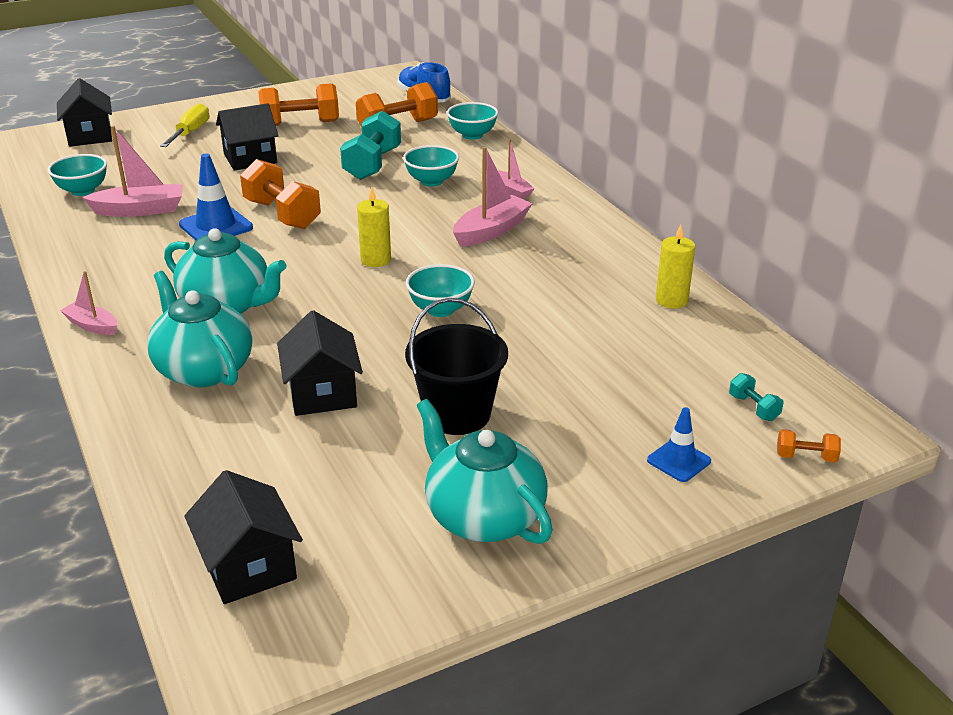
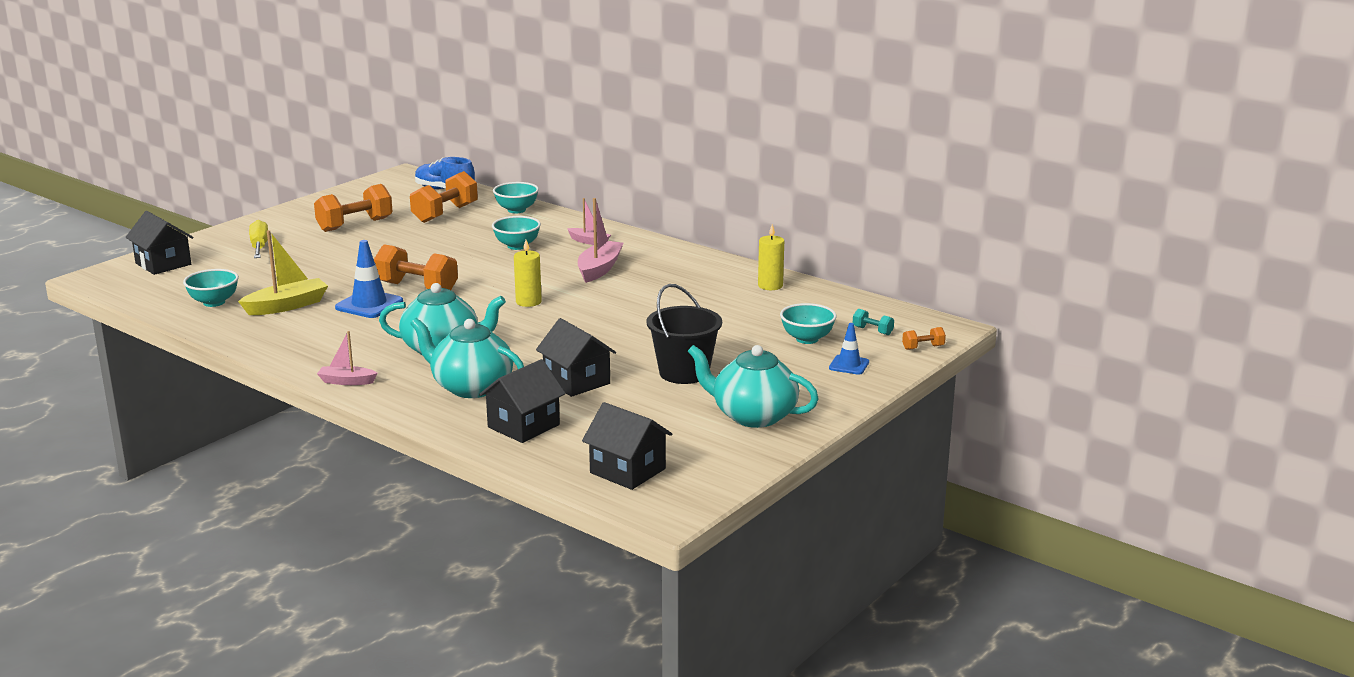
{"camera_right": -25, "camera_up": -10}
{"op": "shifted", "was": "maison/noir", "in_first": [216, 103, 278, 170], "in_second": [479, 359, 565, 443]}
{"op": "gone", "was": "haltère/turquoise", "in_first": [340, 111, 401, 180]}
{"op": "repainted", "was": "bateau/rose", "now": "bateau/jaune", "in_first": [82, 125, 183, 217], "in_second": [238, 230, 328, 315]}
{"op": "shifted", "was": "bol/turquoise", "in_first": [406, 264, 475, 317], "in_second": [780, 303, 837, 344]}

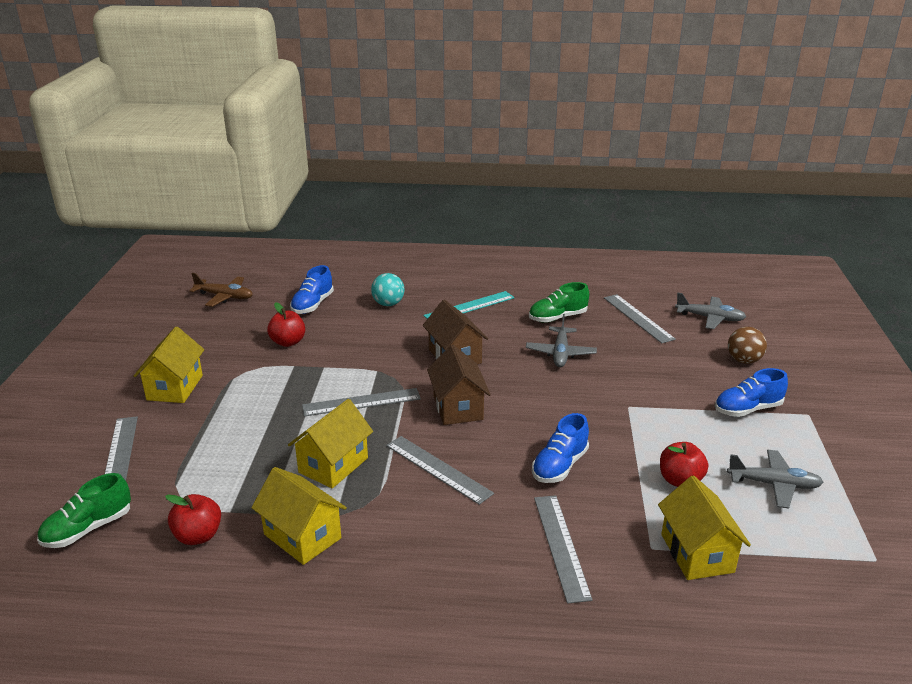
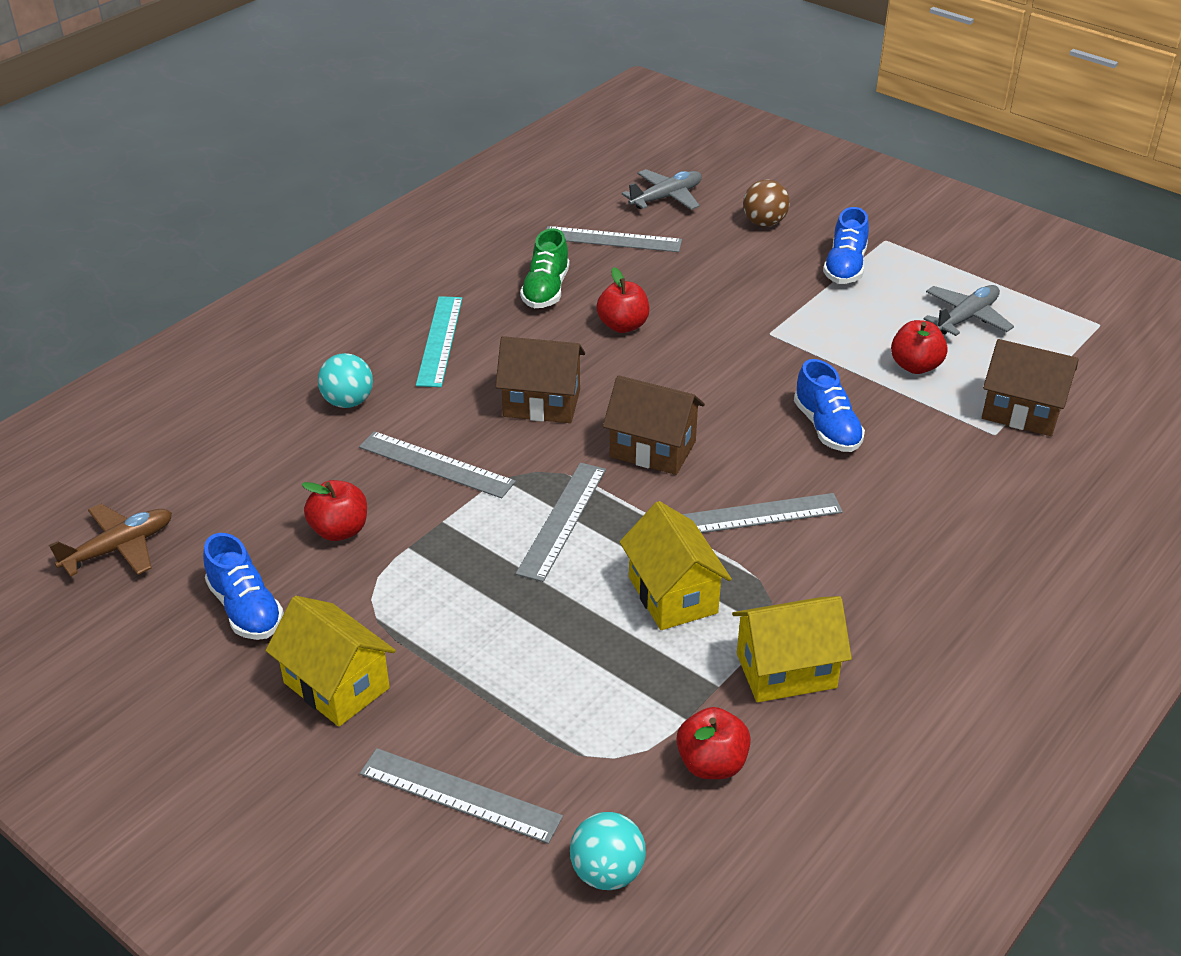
{"camera_right": -55, "camera_up": 10}
{"op": "shifted", "was": "chaussure/bleu", "in_first": [290, 265, 334, 314], "in_second": [203, 533, 284, 640]}
{"op": "swapped", "was": "avion/gris", "now": "pomme/rouge", "in_first": [526, 314, 597, 367], "in_second": [596, 267, 649, 333]}
{"op": "swapped", "was": "chaussure/vert", "now": "balle/turquoise", "in_first": [37, 473, 131, 548], "in_second": [570, 812, 646, 890]}
{"op": "repainted", "was": "maison/jaune", "now": "maison/marron", "in_first": [658, 476, 751, 580], "in_second": [982, 339, 1079, 436]}
{"op": "shifted", "was": "règle/gris", "in_first": [534, 495, 592, 604], "in_second": [359, 431, 516, 498]}

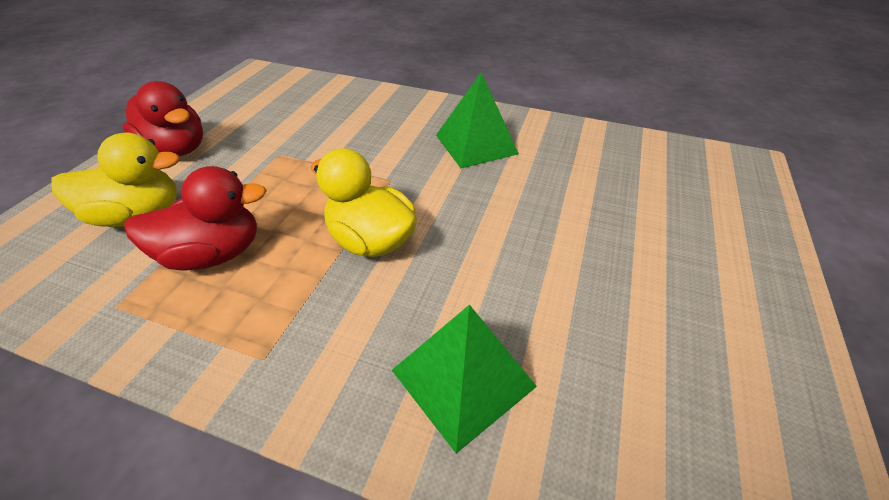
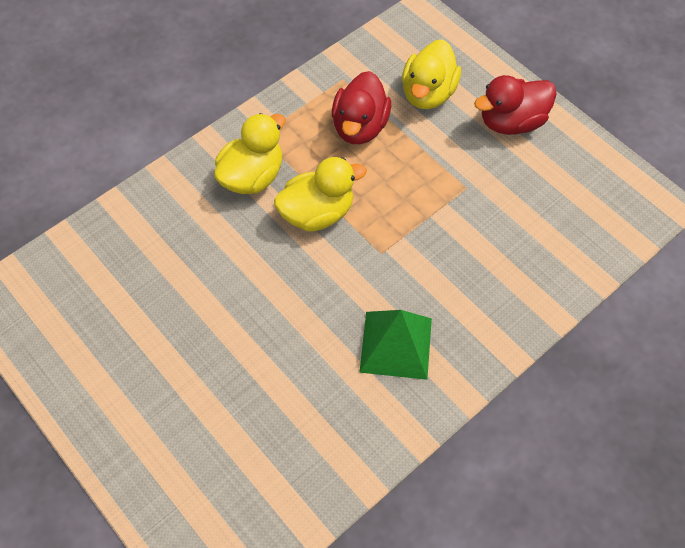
{"camera_right": 120, "camera_up": 15}
{"op": "gone", "was": "pyramide/vert", "in_first": [392, 304, 537, 454]}
{"op": "new", "now": "canard/jaune", "in_second": [214, 113, 286, 194]}

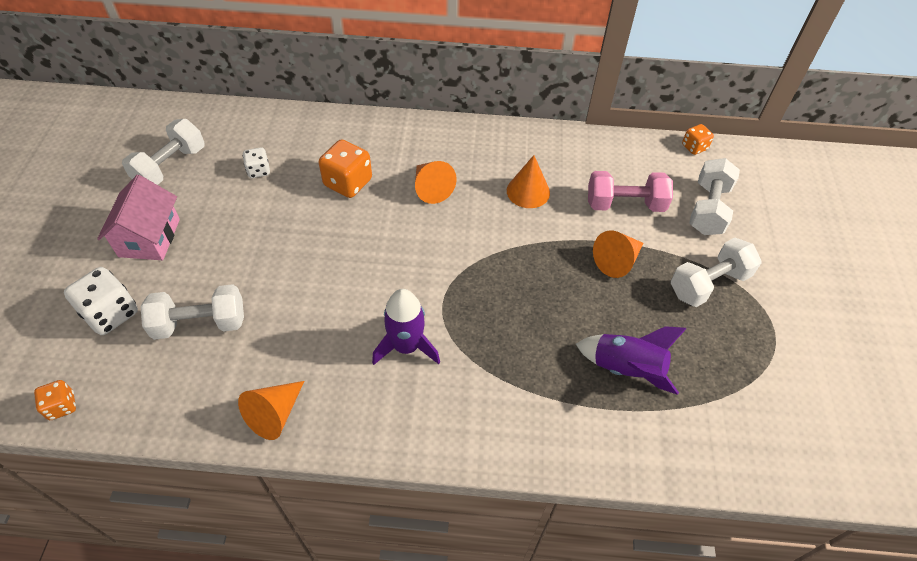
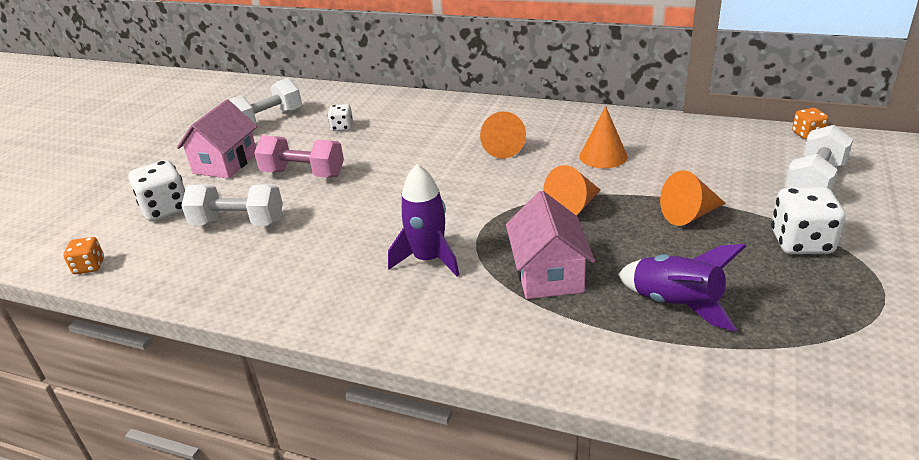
{"camera_right": 20, "camera_up": -20}
{"op": "gone", "was": "dé/orange", "in_first": [319, 139, 372, 198]}
{"op": "shifted", "was": "haltère/rose", "in_first": [588, 171, 673, 212], "in_second": [254, 135, 344, 178]}
{"op": "swapped", "was": "haltère/blanc", "now": "dé/blanc", "in_first": [671, 237, 762, 307], "in_second": [771, 187, 845, 254]}
{"op": "shifted", "was": "cône/orange", "in_first": [238, 381, 304, 440], "in_second": [543, 165, 600, 215]}
{"op": "new", "now": "maison/rose", "in_second": [506, 191, 595, 299]}

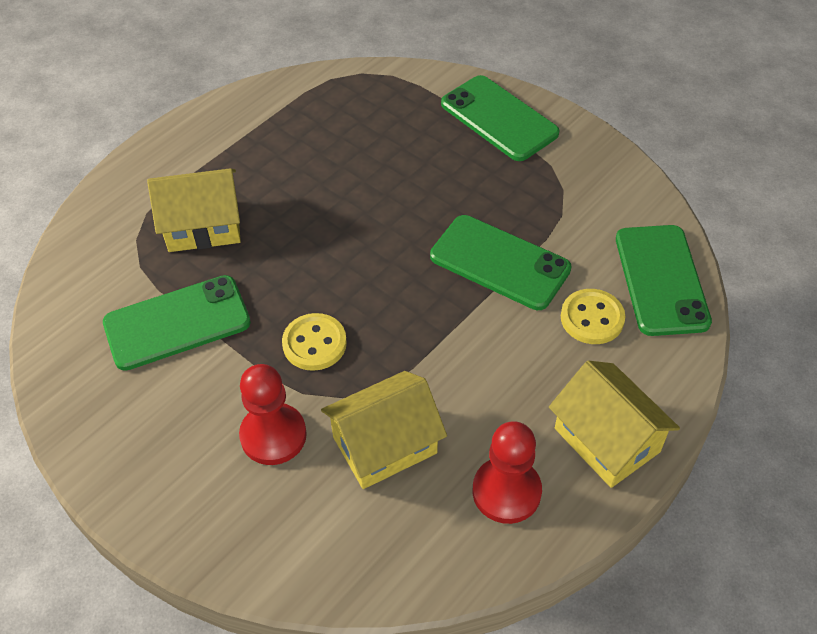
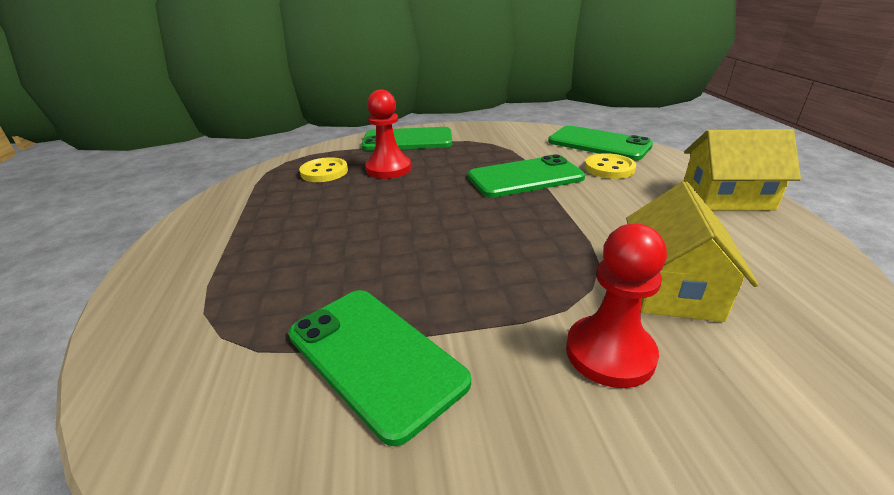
{"camera_right": -50, "camera_up": -20}
{"op": "gone", "was": "maison/jaune", "in_first": [147, 168, 241, 252]}
{"op": "rotated", "was": "téléphone/vert", "in_first": [103, 275, 251, 371], "in_second": [288, 290, 471, 446], "clockwise": -60}
{"op": "shifted", "was": "bouton/jaune", "in_first": [282, 313, 347, 371], "in_second": [299, 157, 348, 182]}
{"op": "shifted", "was": "pion/rouge", "in_first": [472, 421, 542, 524], "in_second": [365, 90, 411, 179]}

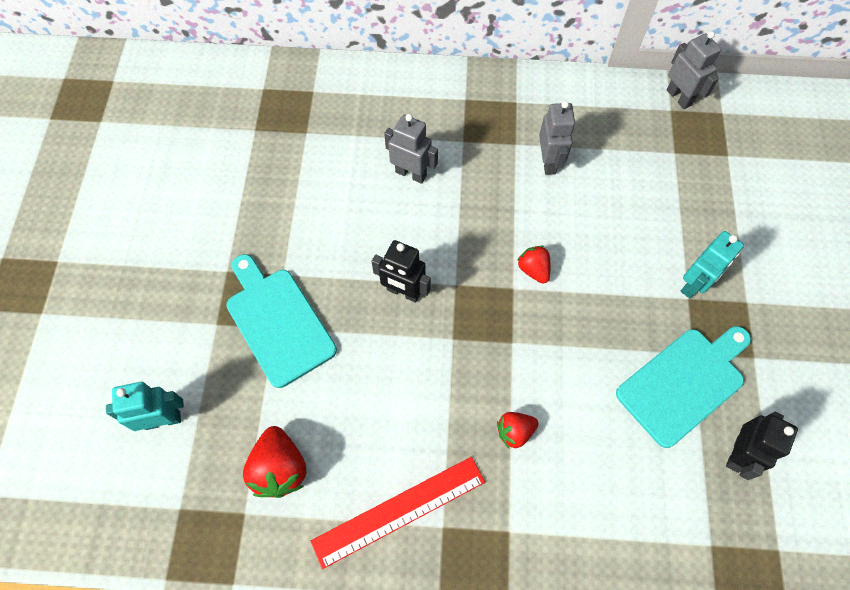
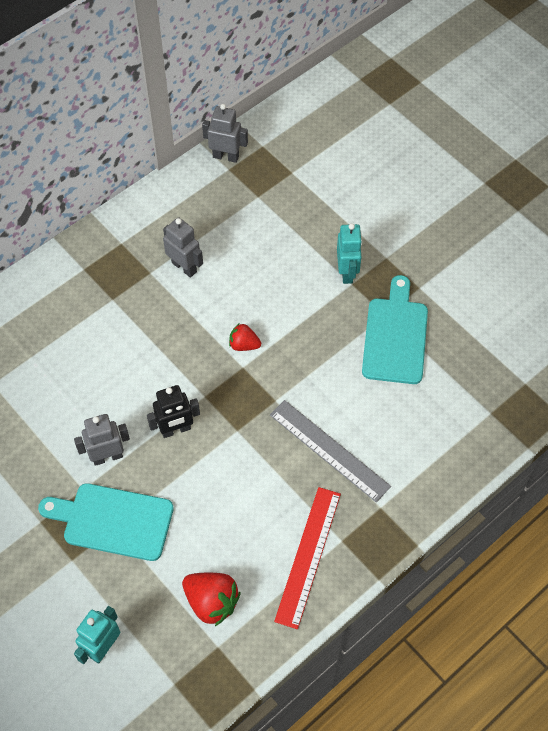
{"camera_right": -45, "camera_up": -5}
{"op": "shifted", "was": "robot/gris", "in_first": [384, 114, 438, 184], "in_second": [74, 414, 130, 466]}
{"op": "swapped", "was": "fraise/rouge", "now": "règle/gris", "in_first": [497, 412, 539, 448], "in_second": [270, 400, 391, 502]}
{"op": "gone", "was": "robot/noir", "in_first": [726, 412, 798, 480]}

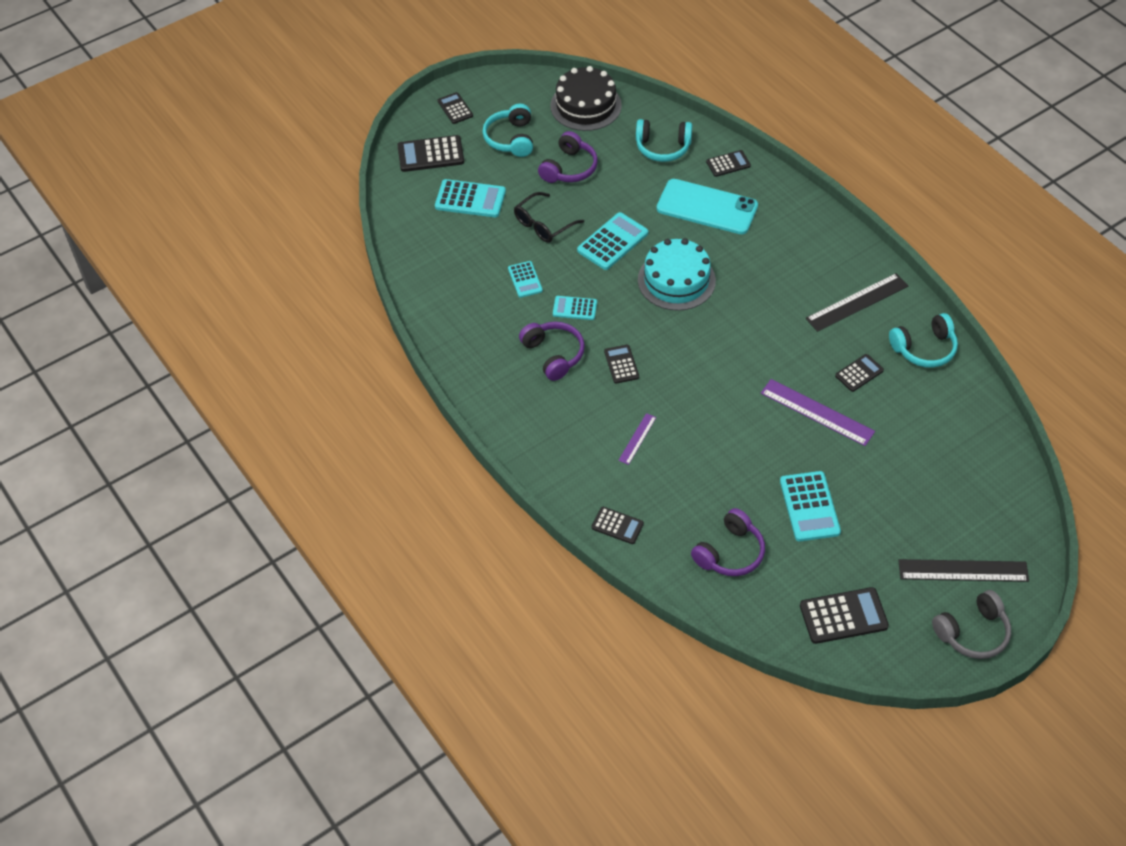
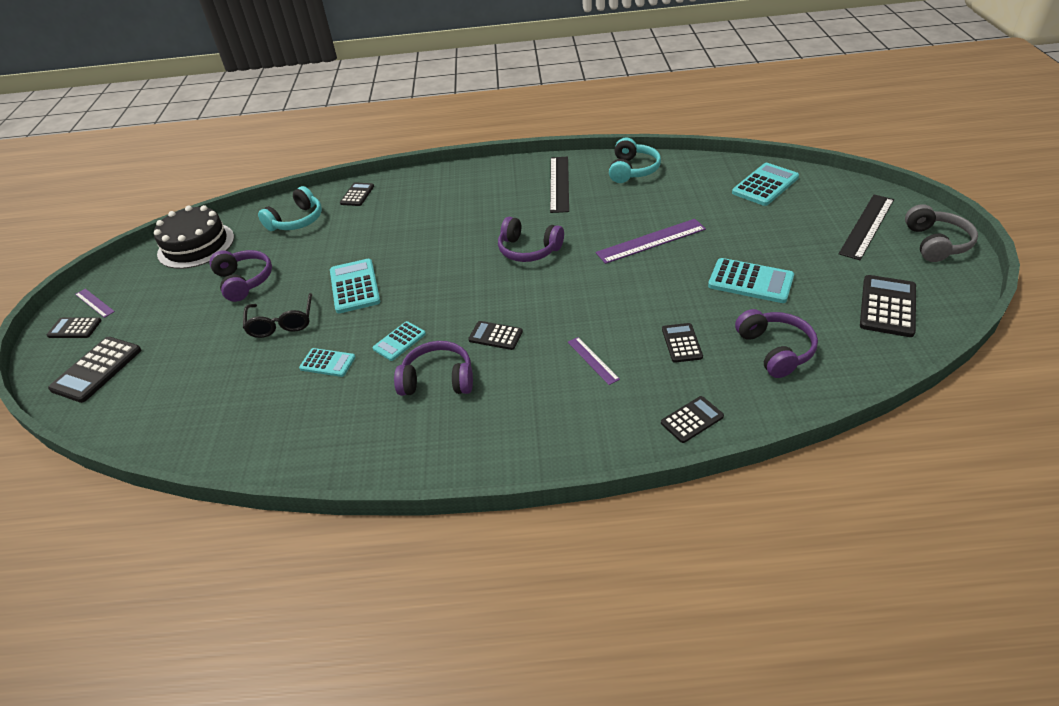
{"camera_right": -55, "camera_up": -10}
{"op": "gone", "was": "casque audio/turquoise", "in_first": [482, 104, 533, 157]}
{"op": "shifted", "was": "calculatrice/turquoise", "in_first": [435, 179, 506, 217], "in_second": [732, 163, 799, 206]}
{"op": "gone", "was": "téléphone/turquoise", "in_first": [657, 179, 758, 234]}
{"op": "gone", "was": "gâteau/turquoise", "in_first": [638, 238, 716, 311]}
{"op": "shifted", "was": "calculatrice/noir", "in_first": [835, 354, 884, 392], "in_second": [662, 323, 703, 363]}
{"op": "new", "now": "casque audio/violet", "in_second": [498, 217, 564, 262]}
{"op": "new", "now": "règle/violet", "in_second": [75, 289, 115, 318]}

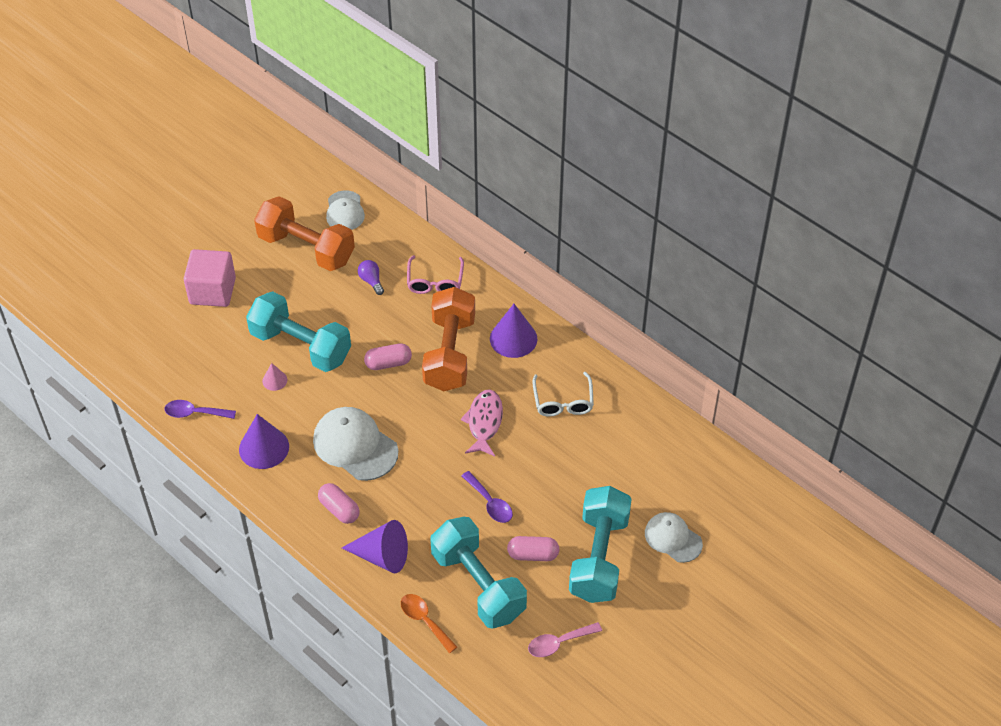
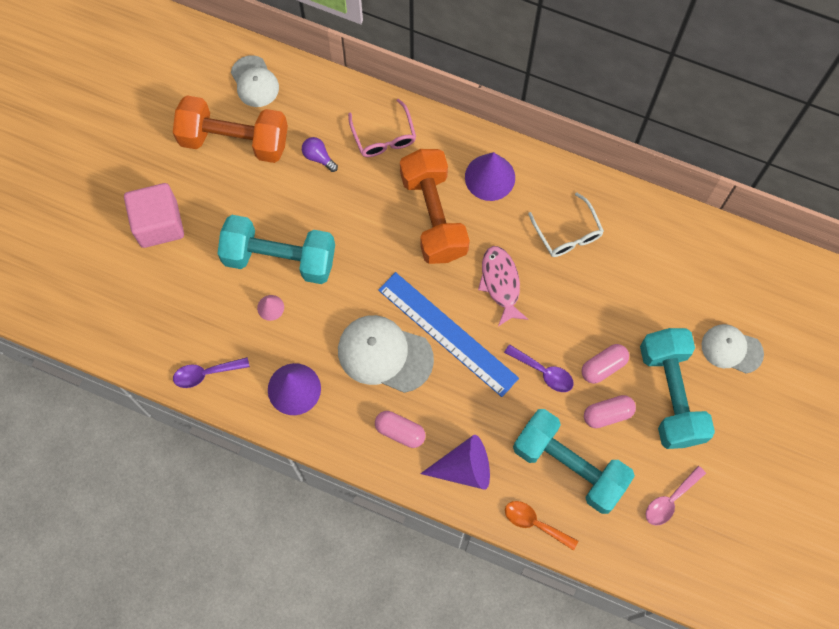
{"camera_right": -20, "camera_up": 20}
{"op": "shifted", "was": "gélule/rose", "in_first": [364, 343, 412, 370], "in_second": [581, 344, 629, 384]}
{"op": "new", "now": "règle/bleu", "in_second": [378, 272, 519, 397]}

